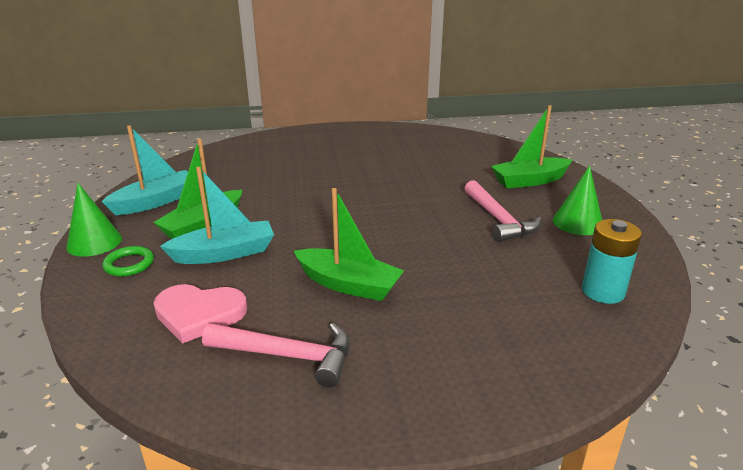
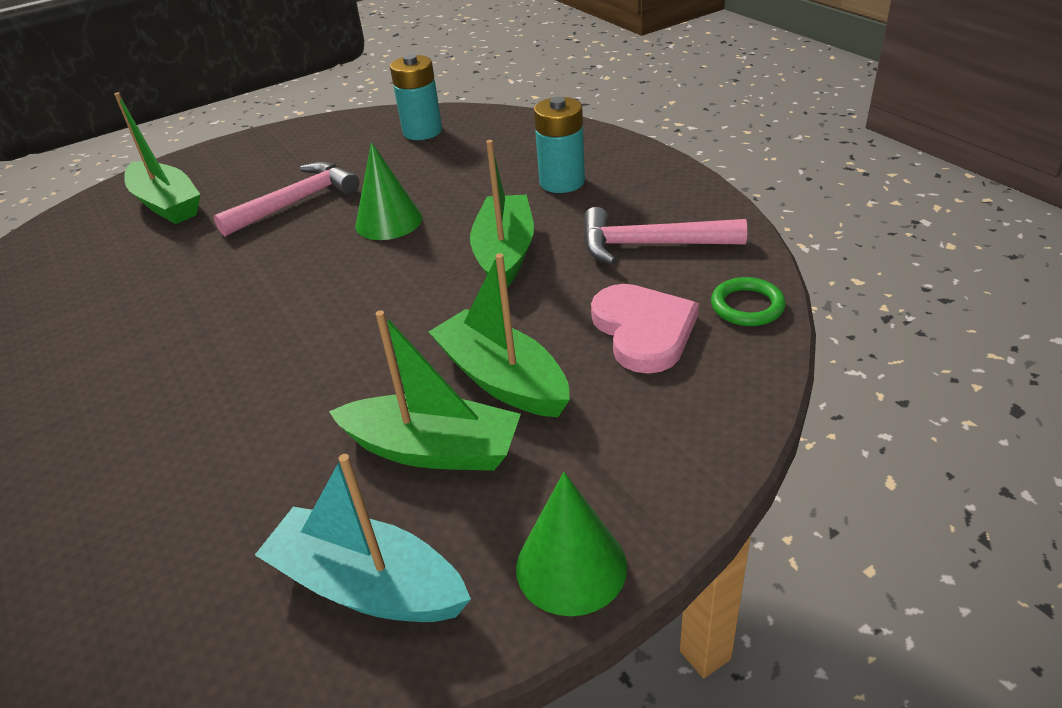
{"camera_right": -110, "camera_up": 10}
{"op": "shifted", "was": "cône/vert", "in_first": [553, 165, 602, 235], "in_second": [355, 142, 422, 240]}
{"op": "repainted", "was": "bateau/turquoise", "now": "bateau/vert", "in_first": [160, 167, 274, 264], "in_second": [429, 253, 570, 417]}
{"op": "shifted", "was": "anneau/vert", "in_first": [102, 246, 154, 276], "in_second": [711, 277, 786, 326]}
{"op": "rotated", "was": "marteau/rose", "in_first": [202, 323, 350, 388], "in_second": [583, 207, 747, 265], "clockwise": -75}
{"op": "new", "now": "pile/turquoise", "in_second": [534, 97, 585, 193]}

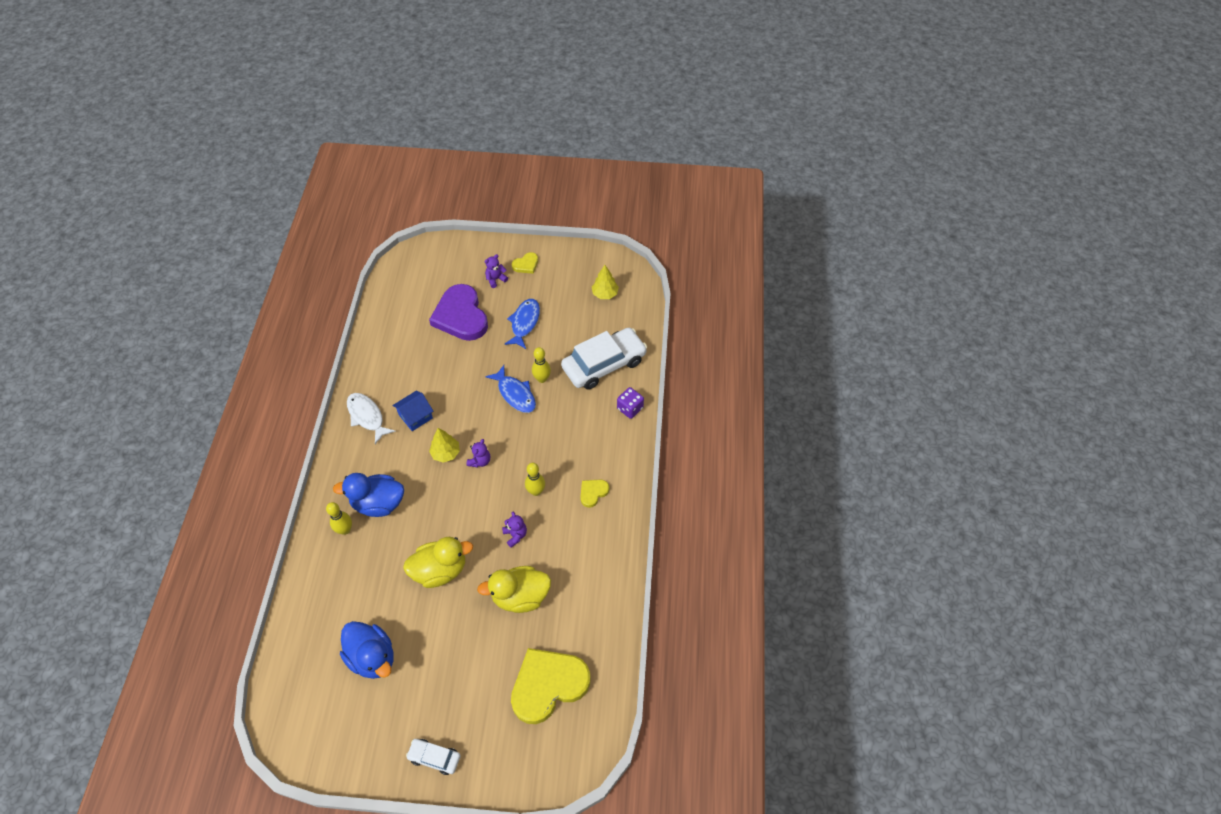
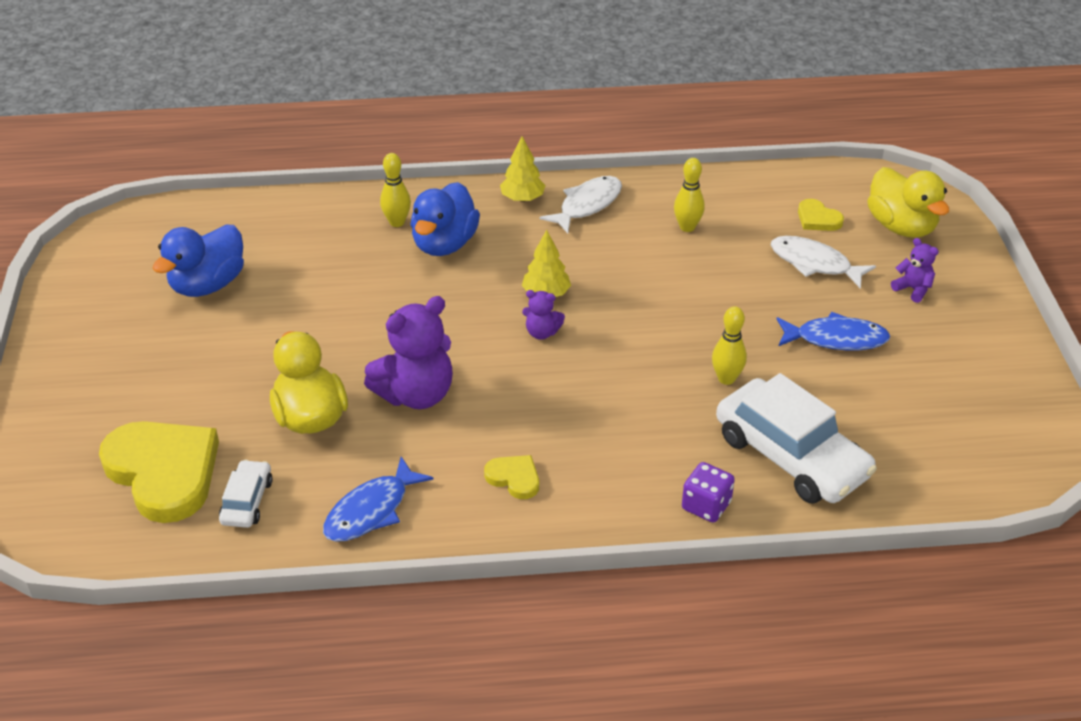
{"camera_right": 80, "camera_up": -15}
{"op": "shifted", "was": "cœur/jaune", "in_first": [512, 252, 538, 274], "in_second": [798, 199, 844, 231]}
{"op": "shifted", "was": "arbre/jaune", "in_first": [592, 265, 619, 299], "in_second": [500, 136, 545, 202]}
{"op": "swapped", "was": "cœur/violet", "now": "poisson/blanc", "in_first": [429, 284, 488, 341], "in_second": [770, 236, 876, 289]}
{"op": "shifted", "was": "poisson/bleu", "in_first": [485, 365, 536, 413], "in_second": [323, 457, 433, 542]}
{"op": "gone", "was": "maison/bleu", "in_first": [392, 391, 433, 431]}
{"op": "shifted", "was": "quille/jaune", "in_first": [525, 463, 545, 496], "in_second": [674, 158, 705, 232]}
{"op": "rotated", "was": "canard/bleu", "in_first": [333, 473, 404, 517], "in_second": [411, 182, 480, 256], "clockwise": -150}
{"op": "scaled", "was": "ours en peluche/violet", "in_first": [502, 512, 527, 548], "in_second": [364, 296, 453, 409], "ratio": 2.06}
{"op": "shifted", "was": "canard/jaune", "in_first": [403, 537, 473, 588], "in_second": [867, 167, 949, 238]}
{"op": "shifted", "was": "voiture/blanc", "in_first": [406, 739, 461, 775], "in_second": [219, 460, 273, 528]}

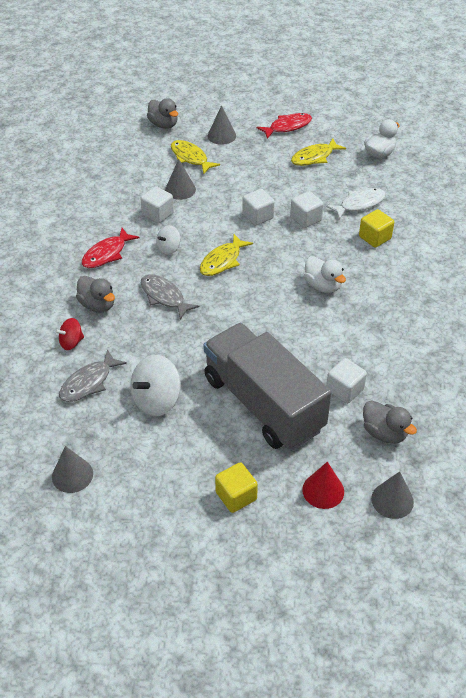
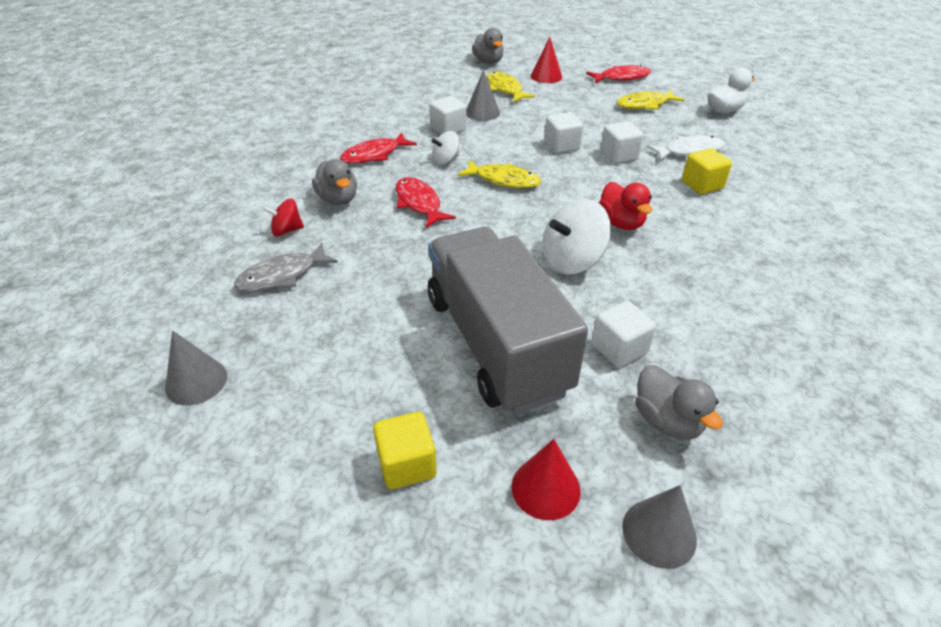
{"camera_right": 15, "camera_up": -5}
{"op": "repainted", "was": "cône/gris", "now": "cône/rouge", "in_first": [208, 105, 236, 145], "in_second": [531, 37, 562, 83]}
{"op": "rotated", "was": "poisson/jaune", "in_first": [200, 234, 253, 276], "in_second": [457, 160, 541, 188], "clockwise": -120}
{"op": "repainted", "was": "canard/blanc", "now": "canard/rouge", "in_first": [304, 256, 346, 293], "in_second": [599, 182, 652, 230]}
{"op": "repainted", "was": "poisson/gris", "now": "poisson/rouge", "in_first": [141, 275, 199, 320], "in_second": [396, 177, 456, 228]}
{"op": "shifted", "was": "toupie/blanc", "in_first": [130, 355, 181, 417], "in_second": [543, 199, 611, 274]}

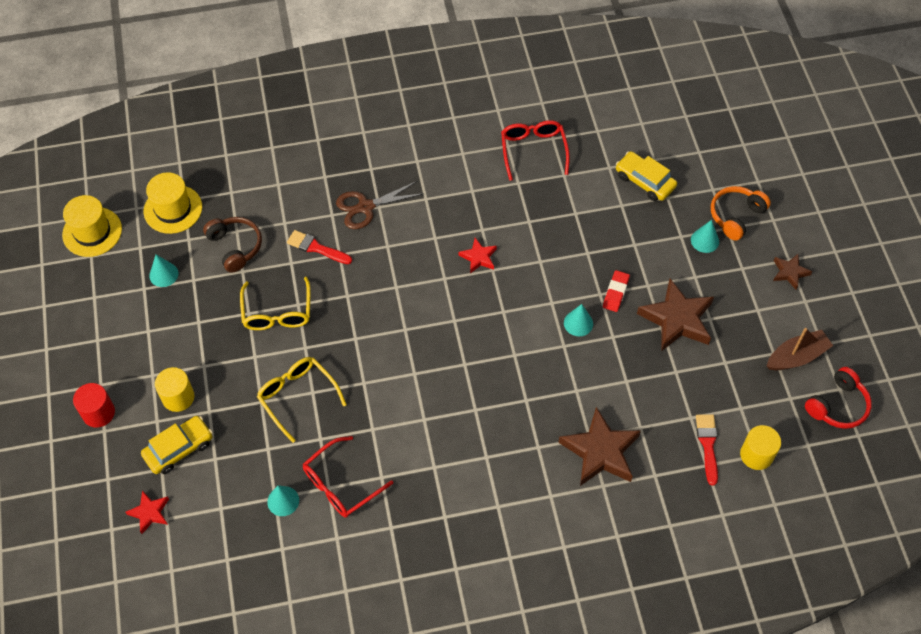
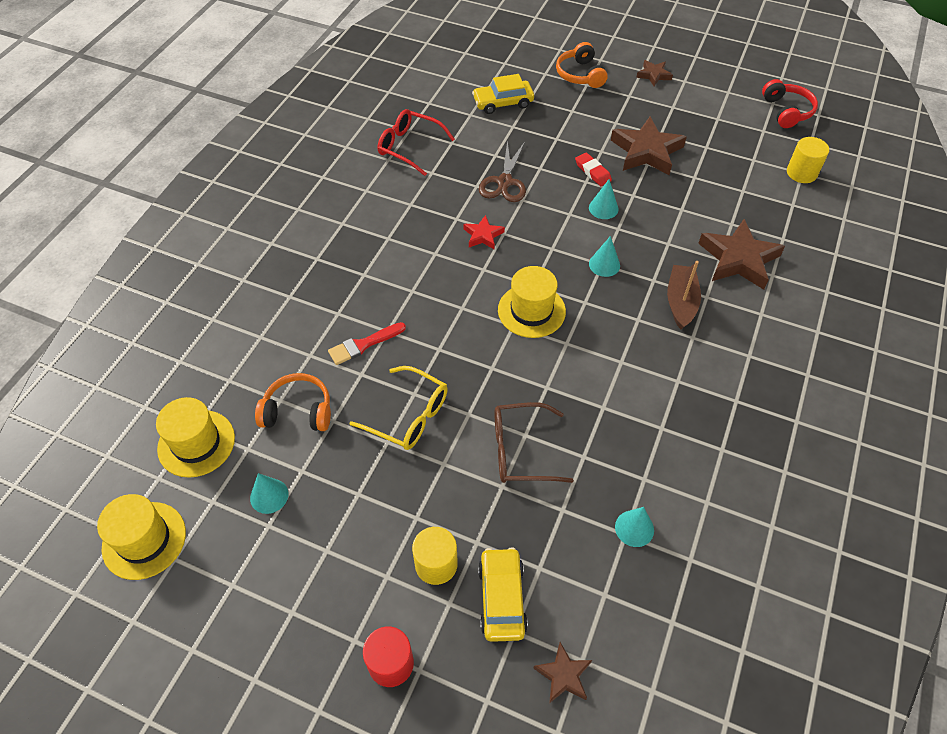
{"camera_right": -55, "camera_up": -5}
{"op": "shifted", "was": "ciseaux/marron", "in_first": [336, 181, 424, 229], "in_second": [479, 140, 526, 202]}
{"op": "repainted", "was": "casque audio/marron", "now": "casque audio/orange", "in_first": [203, 217, 262, 273], "in_second": [255, 373, 331, 431]}
{"op": "shifted", "was": "cône/turquoise", "in_first": [691, 220, 719, 253], "in_second": [589, 236, 620, 277]}
{"op": "shifted", "was": "bateau/marron", "in_first": [767, 328, 833, 370], "in_second": [667, 261, 701, 330]}
{"op": "repainted", "was": "lunettes/jaune", "now": "lunettes/marron", "in_first": [257, 357, 347, 443], "in_second": [495, 402, 574, 483]}
{"op": "gone", "was": "pinceau/rouge", "in_first": [696, 414, 718, 486]}
{"op": "gone", "was": "lunettes/rouge", "in_first": [303, 436, 393, 518]}
{"op": "repainted", "was": "étoile/rouge", "now": "étoile/marron", "in_first": [126, 491, 169, 534], "in_second": [533, 642, 592, 704]}
{"op": "new", "now": "chapeau/jaune", "in_second": [498, 266, 566, 338]}

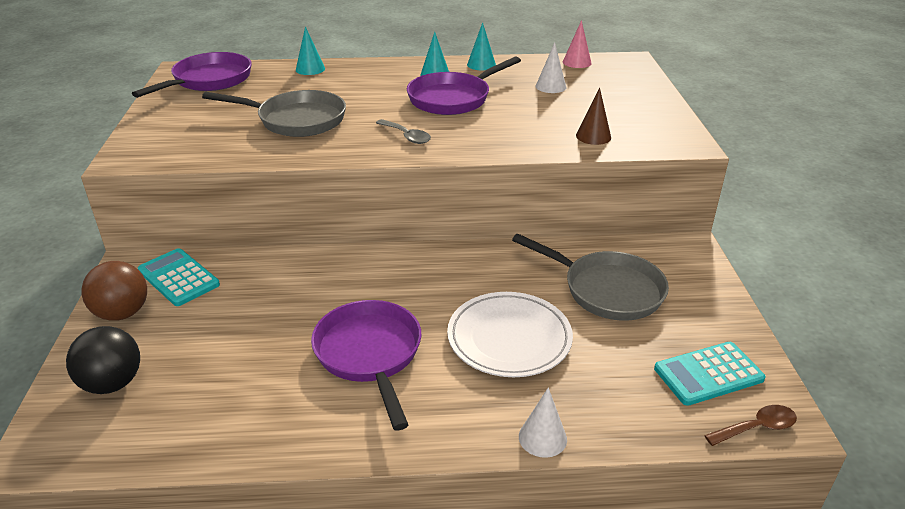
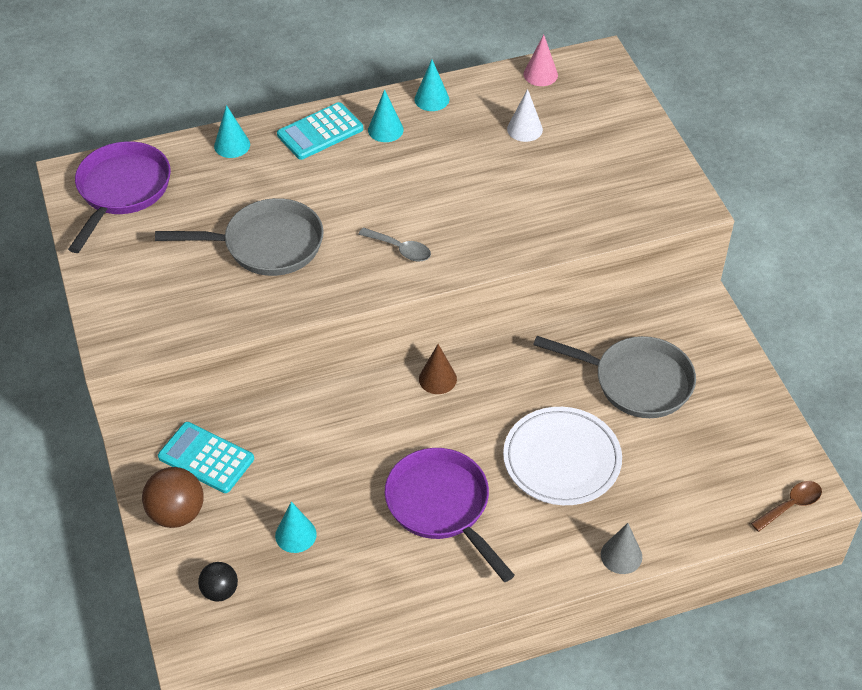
{"camera_right": -15, "camera_up": 15}
{"op": "gone", "was": "poêle/violet", "in_first": [407, 56, 521, 115]}
{"op": "shifted", "was": "cône/marron", "in_first": [576, 88, 611, 145], "in_second": [419, 344, 457, 394]}
{"op": "scaled", "was": "balle/noir", "in_first": [66, 326, 140, 394], "in_second": [198, 562, 238, 601], "ratio": 0.62}
{"op": "shifted", "was": "calculatrice/turquoise", "in_first": [654, 342, 766, 406], "in_second": [277, 102, 363, 160]}
{"op": "repainted", "was": "cône/blanc", "now": "cône/gris", "in_first": [519, 387, 567, 458], "in_second": [601, 523, 642, 574]}
{"op": "new", "now": "cône/turquoise", "in_second": [275, 502, 317, 553]}

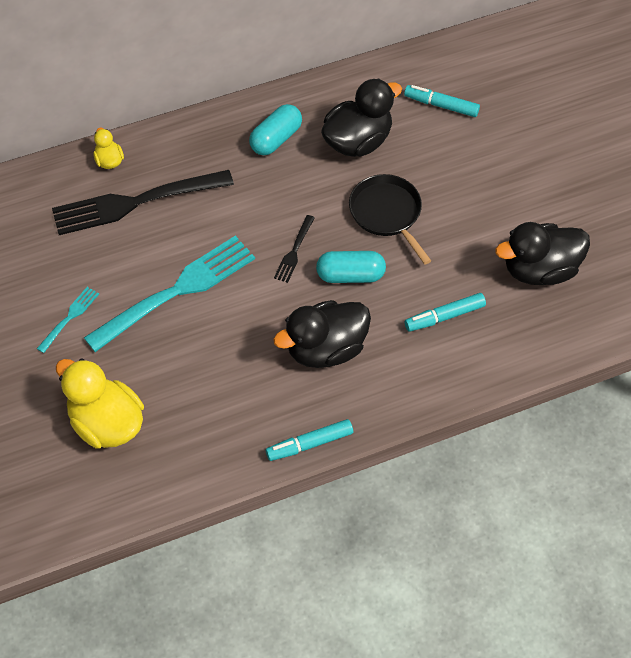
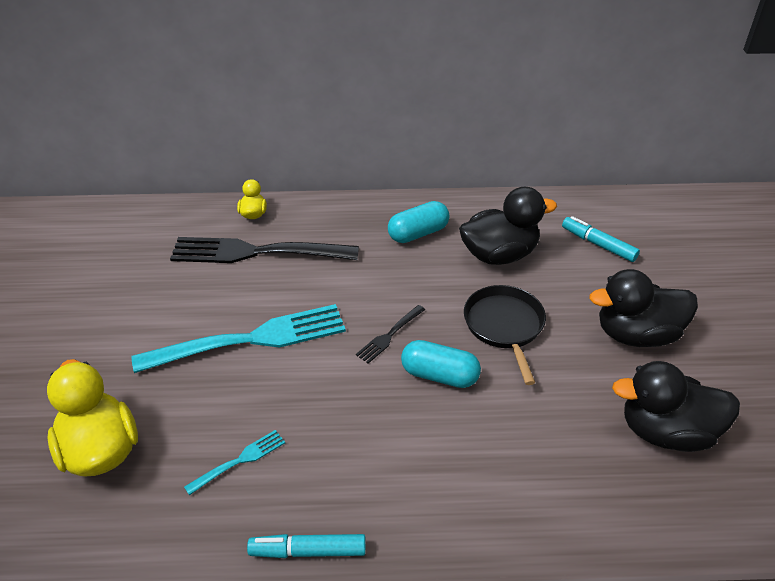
{"camera_right": 20, "camera_up": -15}
{"op": "shifted", "was": "fourchette/turquoise", "in_first": [37, 287, 99, 353], "in_second": [184, 430, 285, 495]}
{"op": "gone", "was": "feutre/turquoise", "in_first": [405, 293, 486, 331]}
{"op": "shifted", "was": "canard/noir", "in_first": [273, 300, 371, 368], "in_second": [590, 269, 698, 347]}

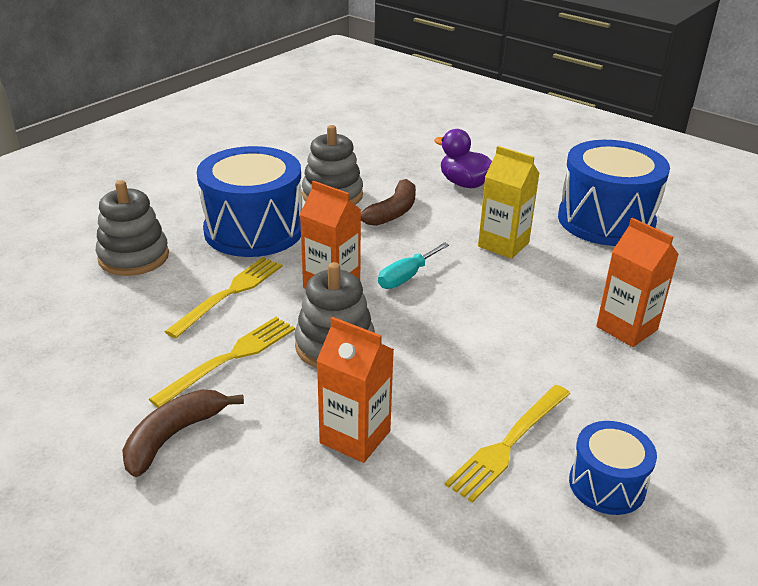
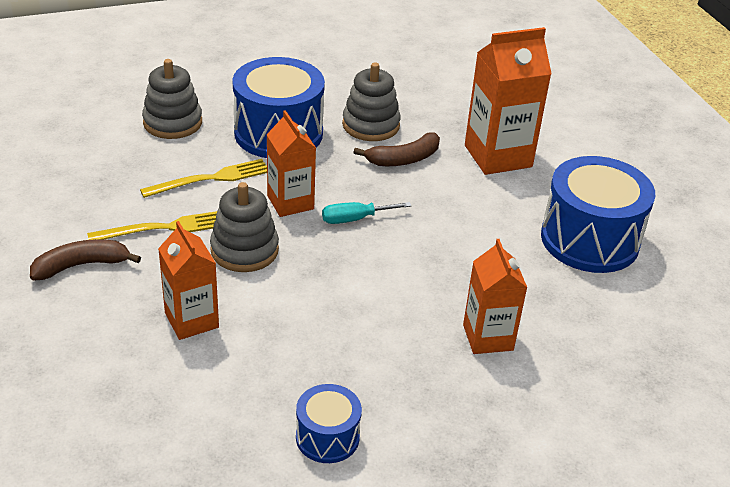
{"camera_right": 30, "camera_up": 5}
{"op": "swapped", "was": "canard/violet", "now": "brique de lait/orange", "in_first": [434, 129, 492, 188], "in_second": [465, 27, 552, 175]}
{"op": "gone", "was": "brique de lait/jaune", "in_first": [478, 146, 540, 259]}
{"op": "gone", "was": "fourchette/jaune", "in_first": [445, 385, 570, 503]}

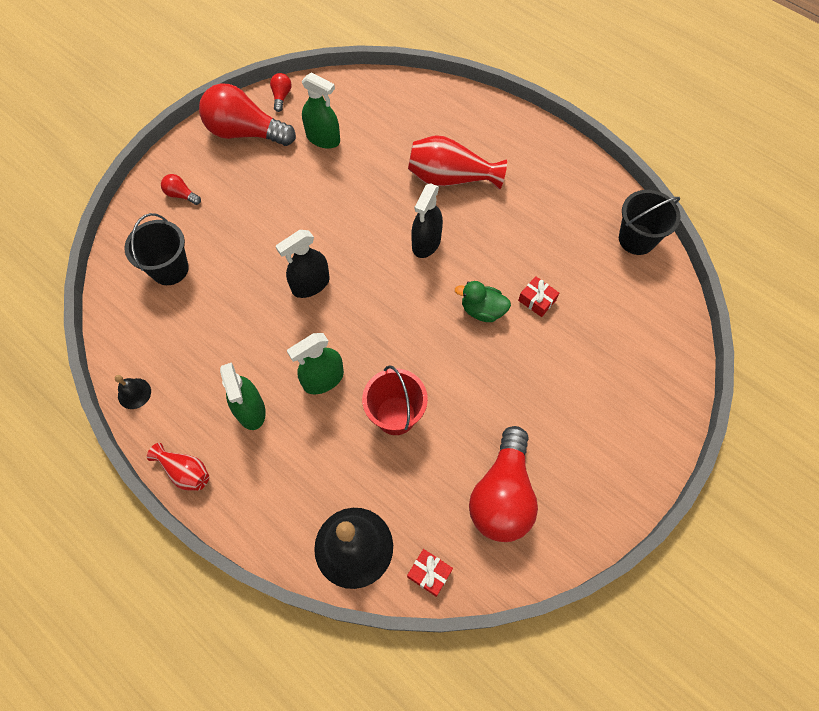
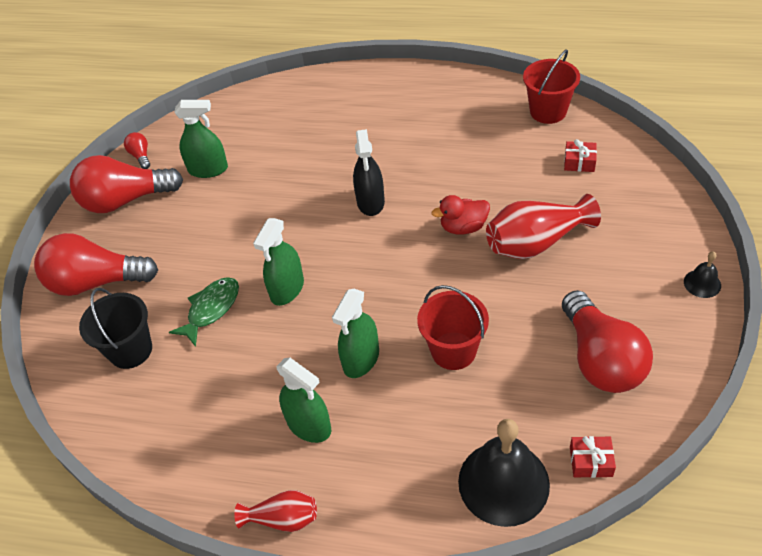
{"camera_right": -25, "camera_up": -15}
{"op": "shifted", "was": "vase/rouge", "in_first": [408, 135, 507, 190], "in_second": [486, 194, 601, 259]}
{"op": "scaled", "was": "ampoule/rouge", "in_first": [161, 174, 201, 205], "in_second": [34, 233, 158, 296], "ratio": 2.35}
{"op": "repainted", "was": "seau/noir", "now": "seau/rouge", "in_first": [619, 190, 681, 255], "in_second": [523, 49, 580, 124]}
{"op": "repainted", "was": "vaporisateur/noir", "now": "vaporisateur/vert", "in_first": [276, 230, 330, 298], "in_second": [253, 218, 304, 306]}
{"op": "shifted", "was": "cadeau/rouge", "in_first": [518, 276, 559, 317], "in_second": [564, 139, 597, 172]}
{"op": "repainted", "was": "canard/vert", "now": "canard/rouge", "in_first": [455, 281, 511, 322], "in_second": [432, 195, 490, 235]}
{"op": "shifted", "was": "cloche/noir", "in_first": [115, 375, 151, 409], "in_second": [684, 251, 721, 298]}
{"op": "new", "now": "poisson/vert", "in_second": [169, 277, 239, 347]}

